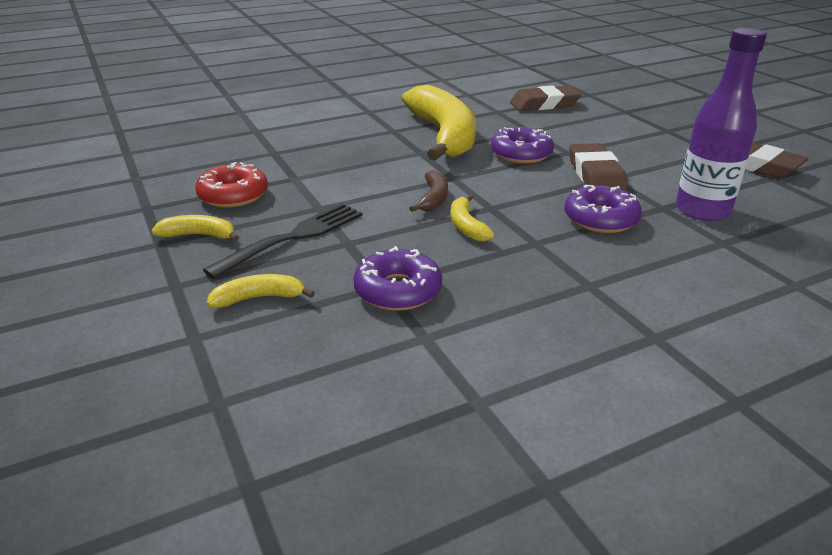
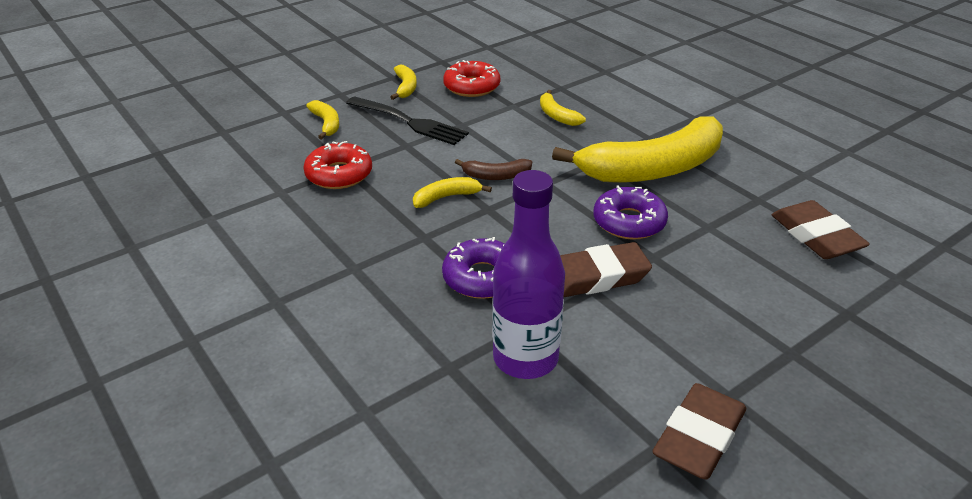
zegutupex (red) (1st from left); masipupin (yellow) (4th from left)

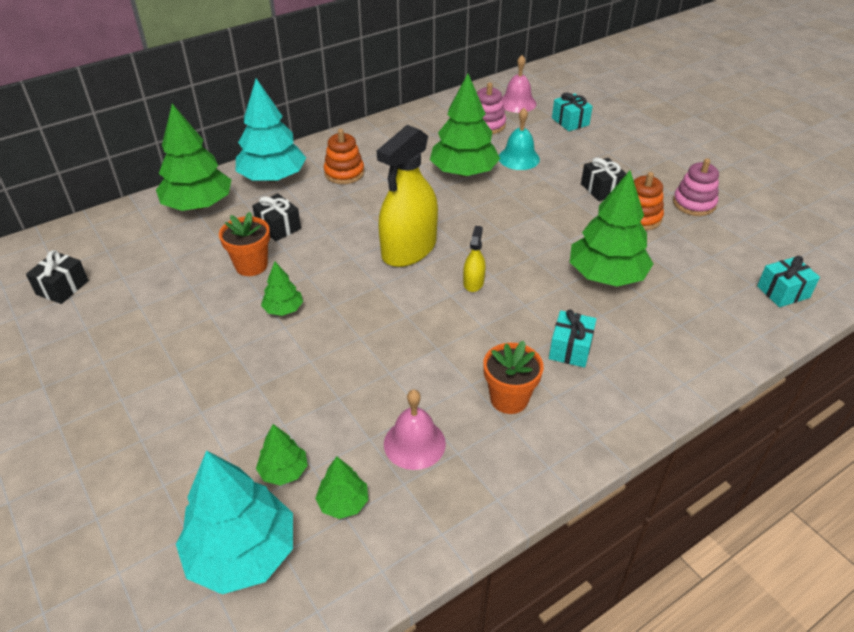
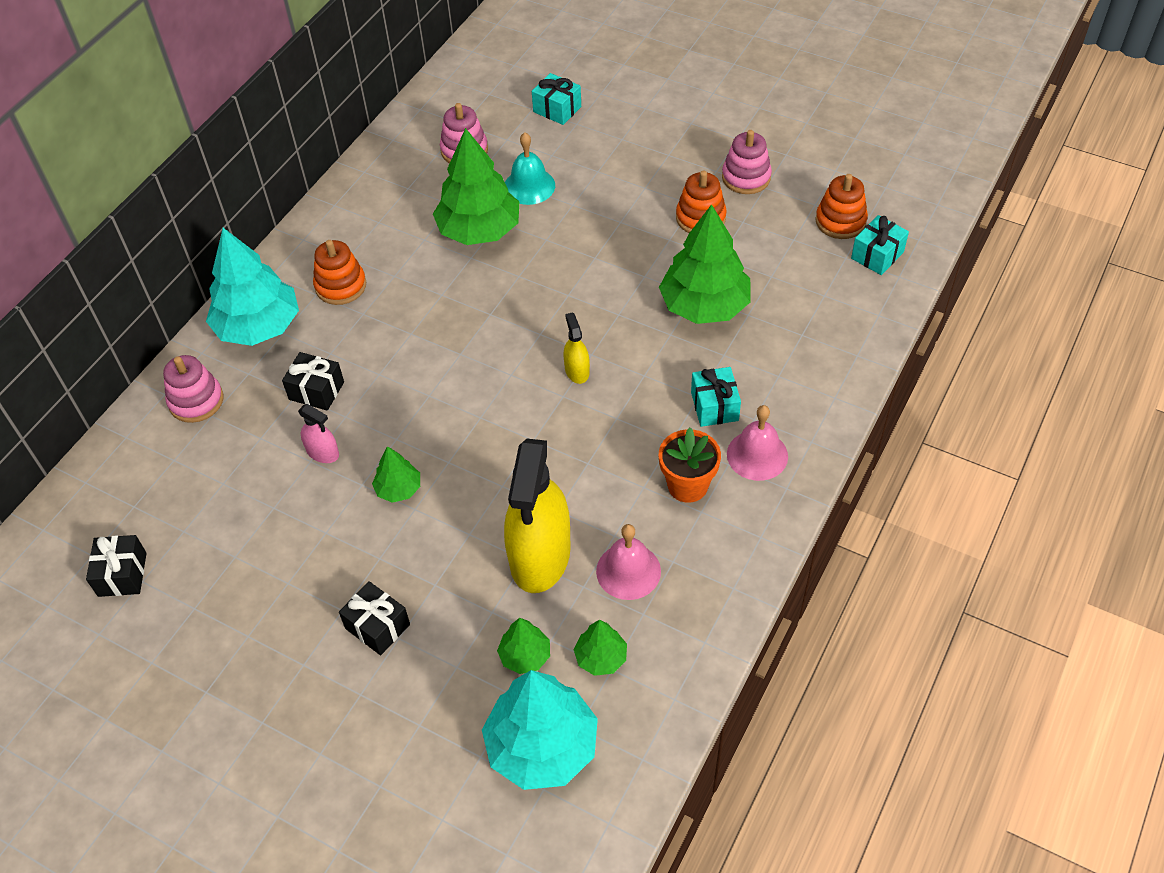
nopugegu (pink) (1st from left); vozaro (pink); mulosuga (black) (3rd from left); vozaro (yellow) (1st from left); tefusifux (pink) (2nd from left); nopugegu (orange) (3rd from left)

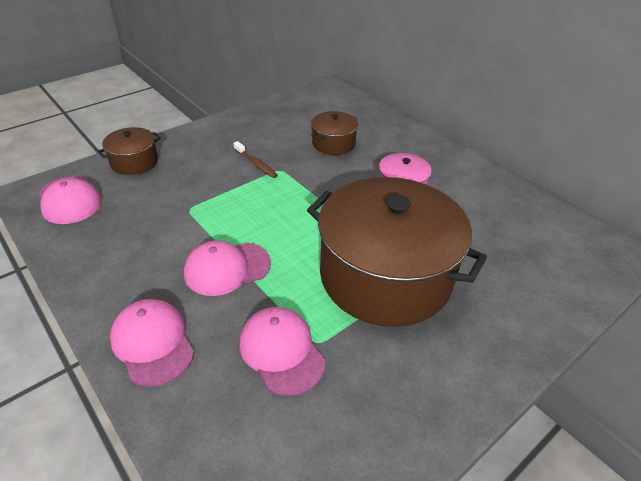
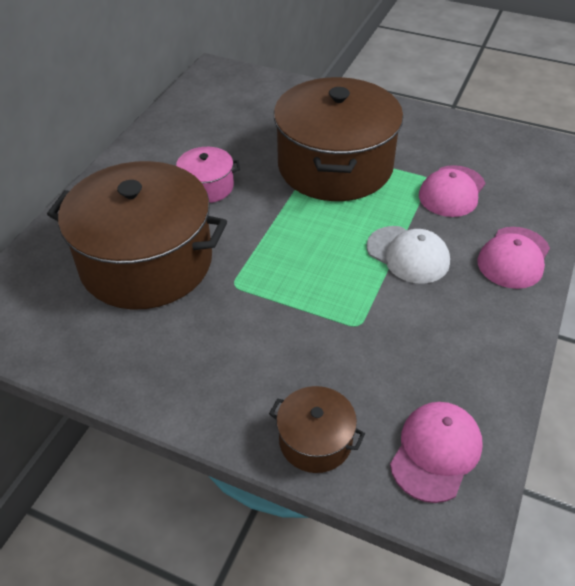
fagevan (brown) (1st from left); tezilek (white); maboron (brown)

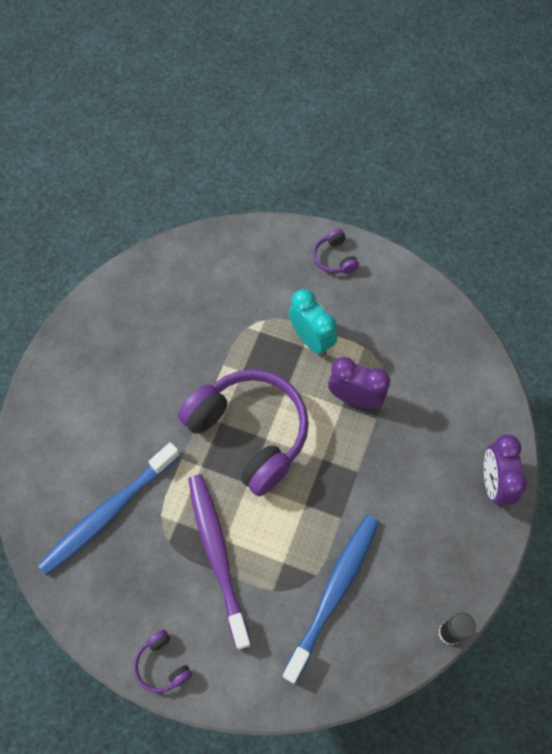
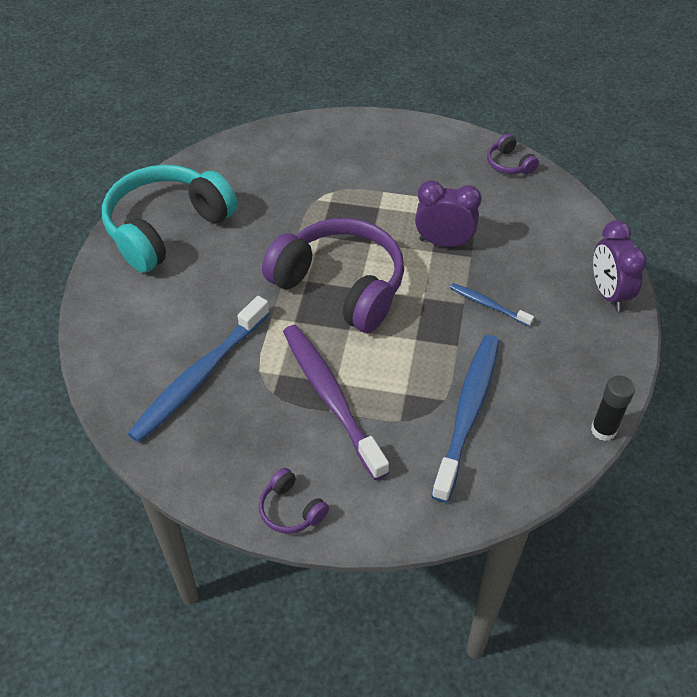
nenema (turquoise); maboron (blue) (3rd from left); nenema (purple) (3rd from left); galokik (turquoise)

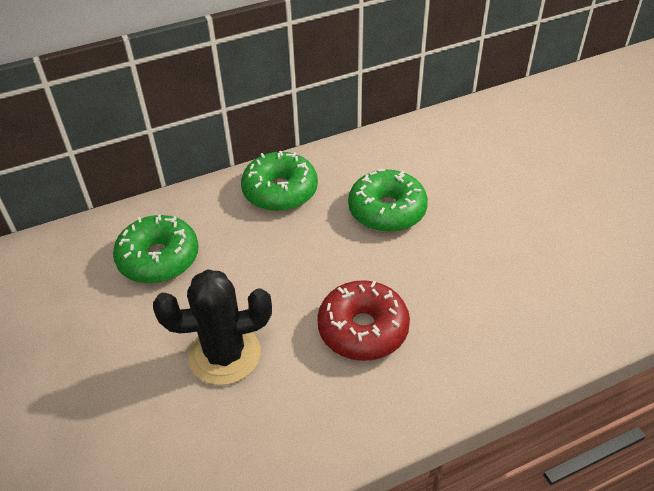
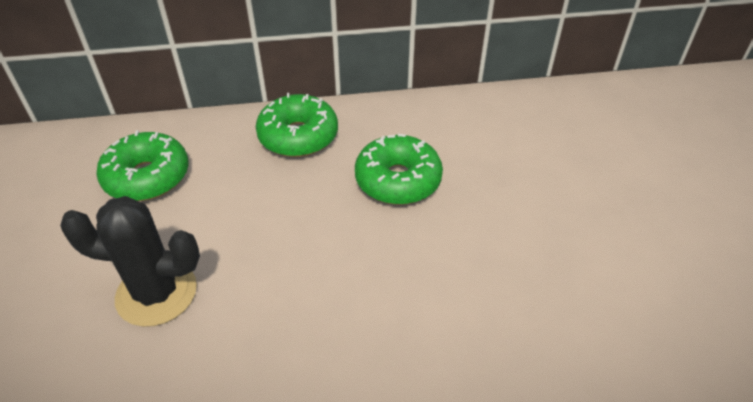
zegutupex (red)

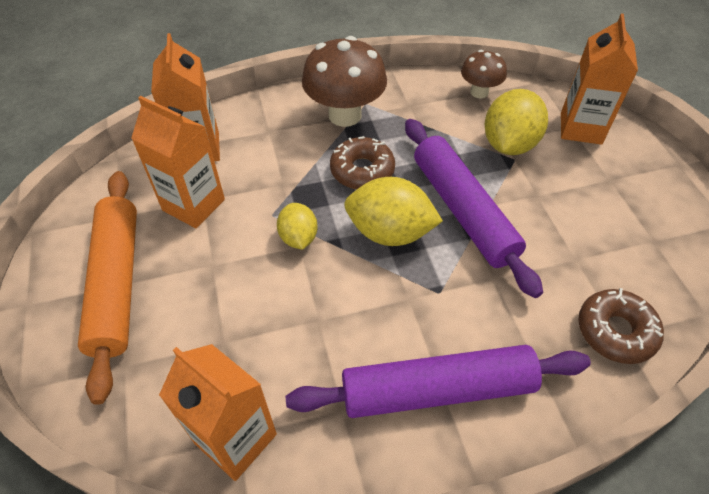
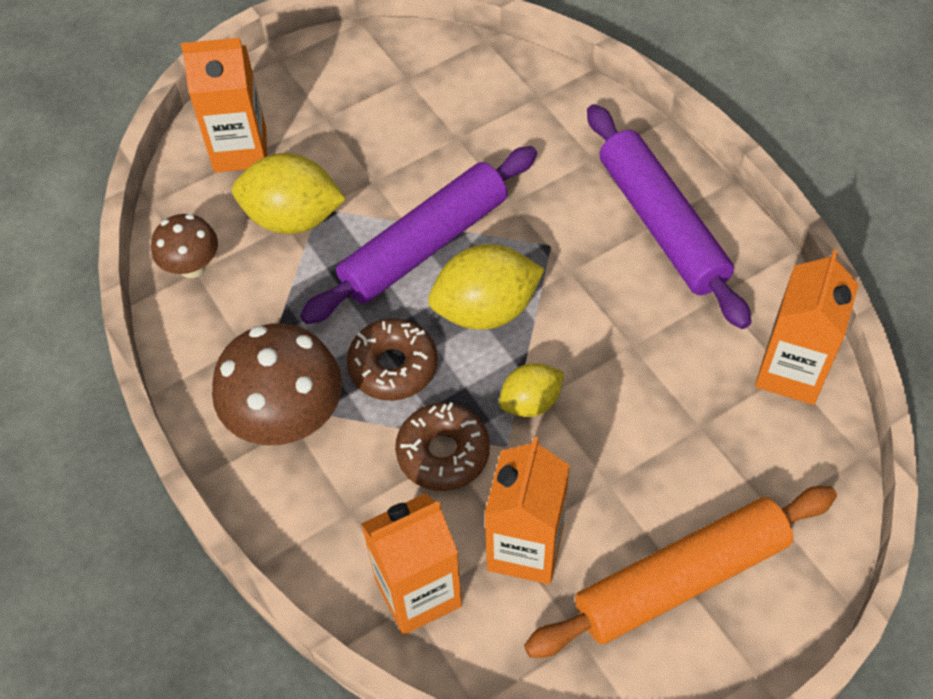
zegutupex (brown) (2nd from left); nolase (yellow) (2nd from left)

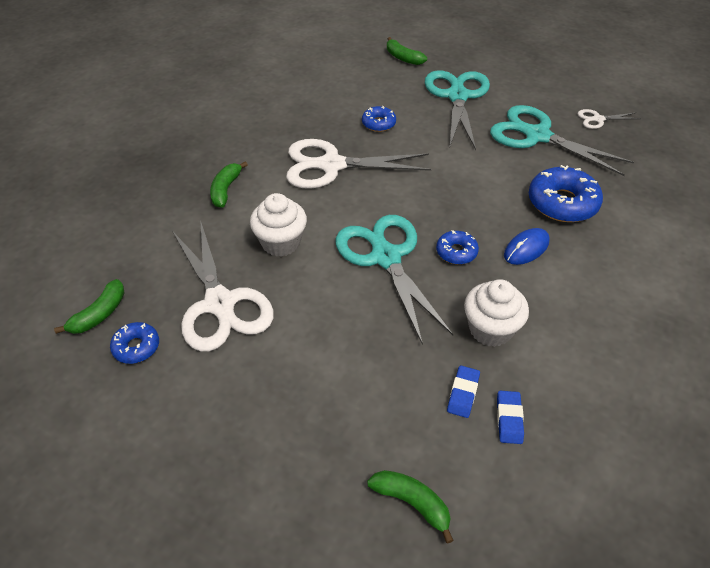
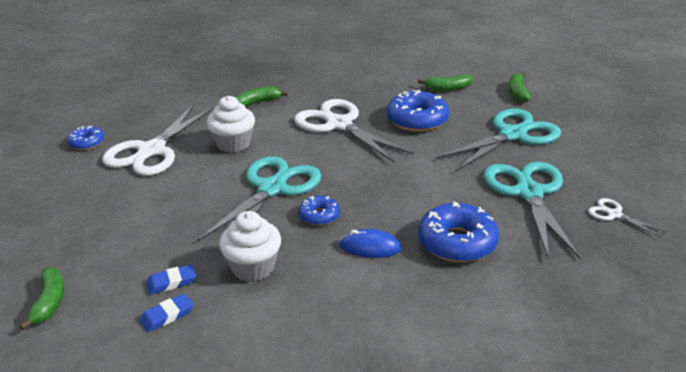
zegutupex (blue) (3rd from left); masipupin (green) (3rd from left)

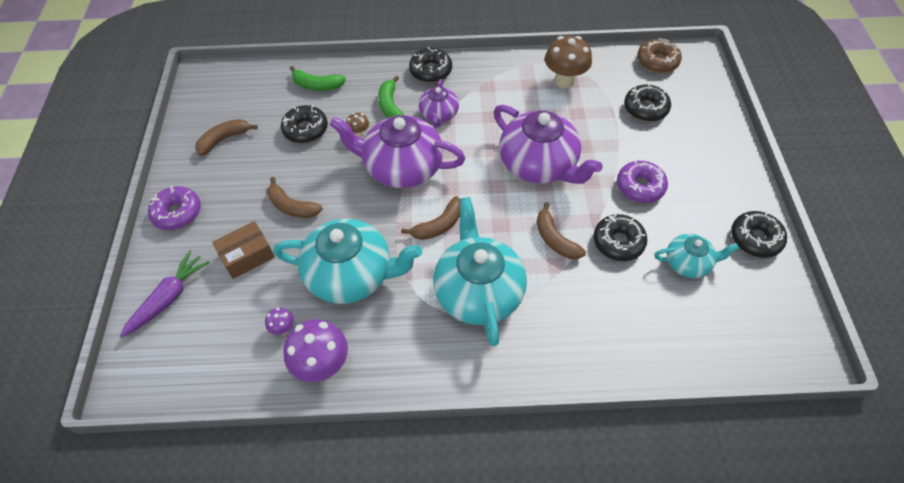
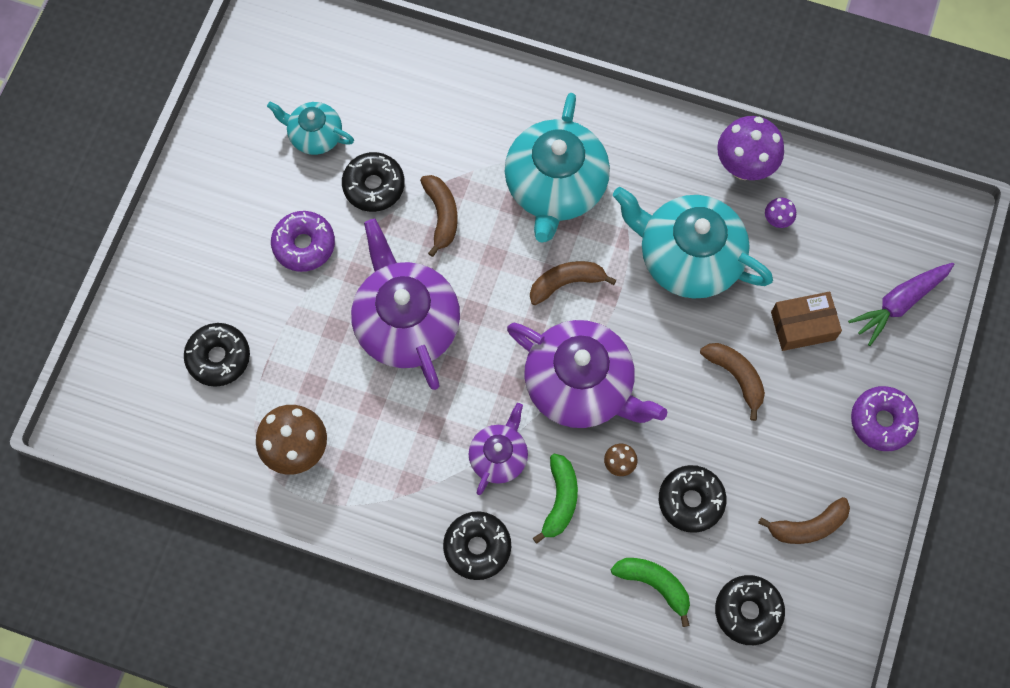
zegutupex (black) (5th from left); zegutupex (brown)

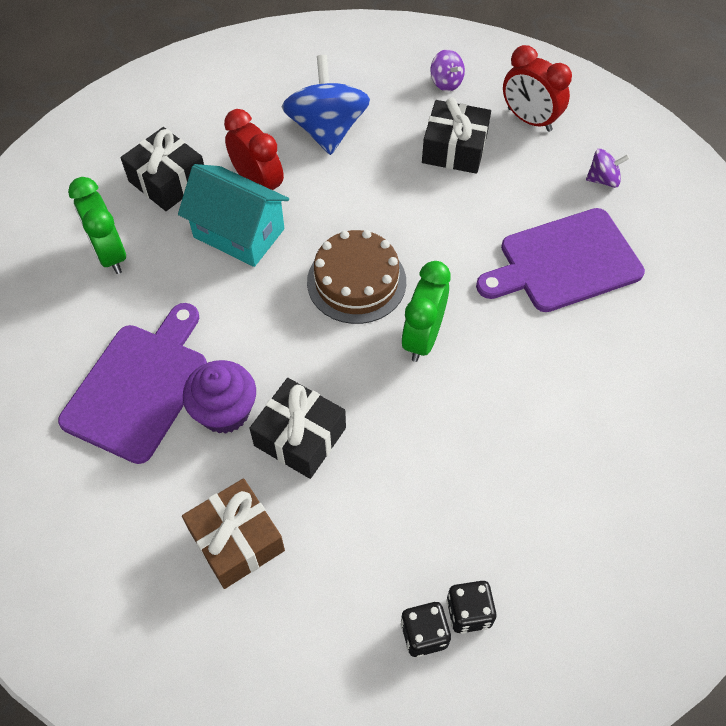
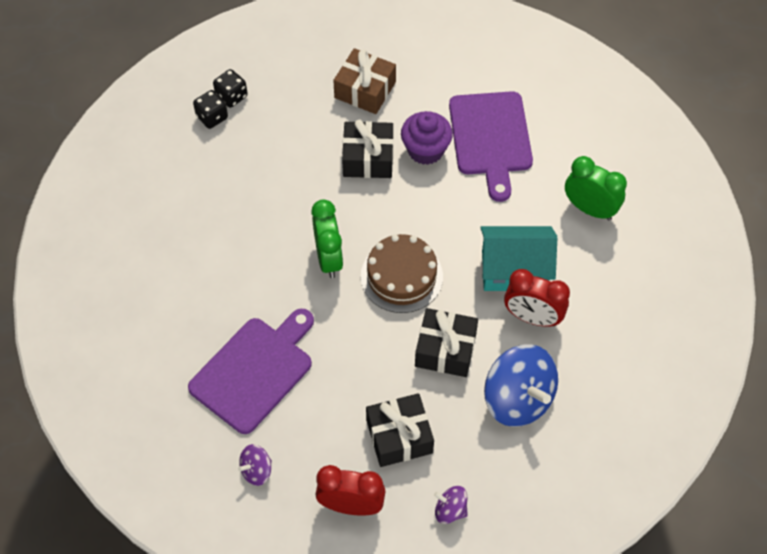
mulosuga (black) (3rd from left)

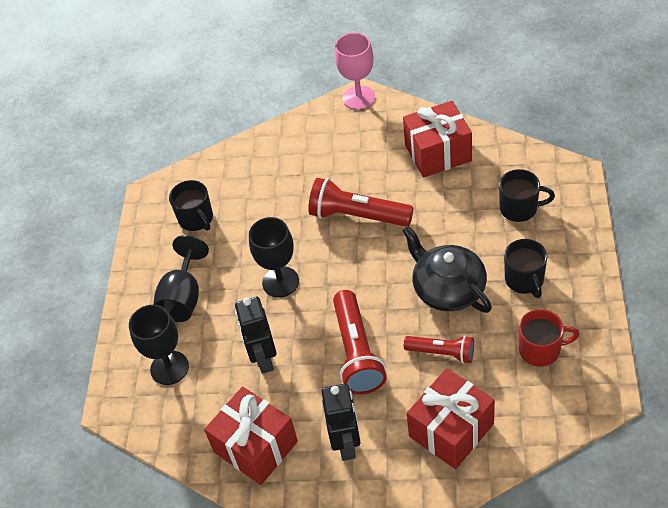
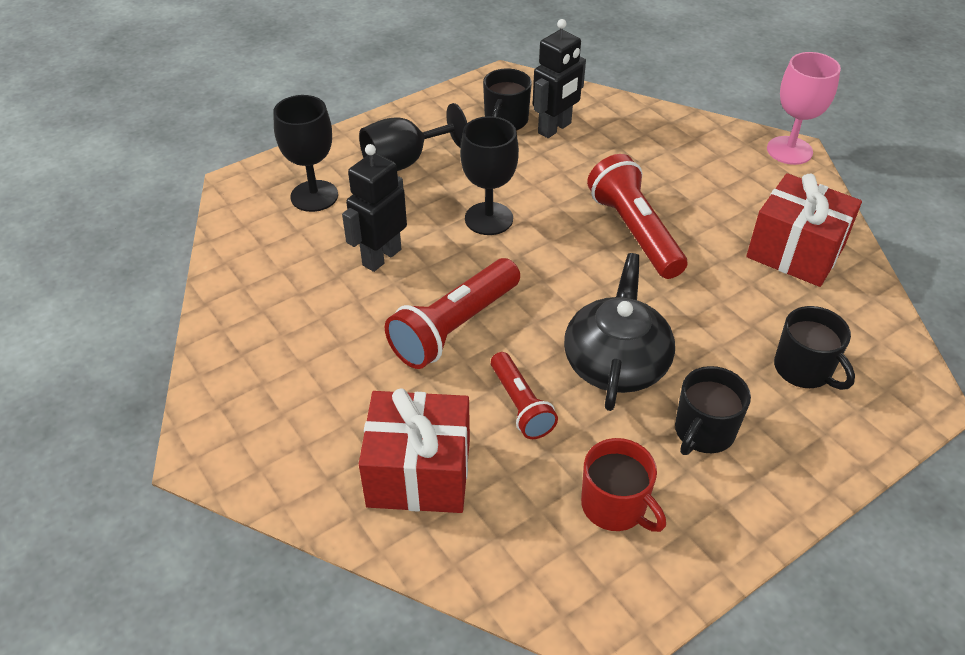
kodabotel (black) (2nd from left); mulosuga (red) (1st from left in the first image)

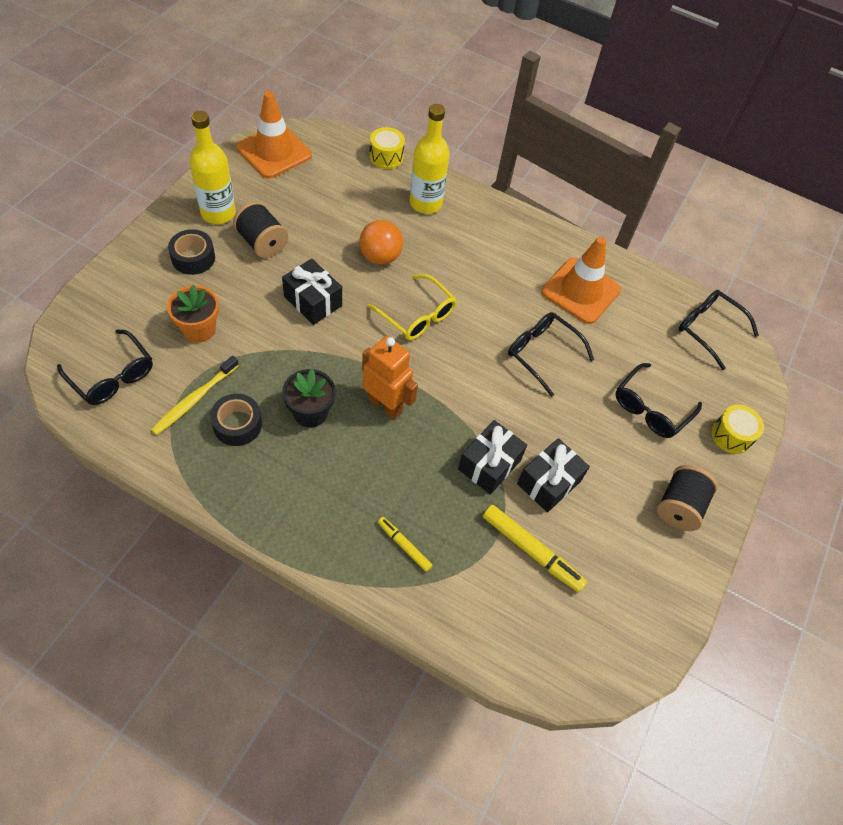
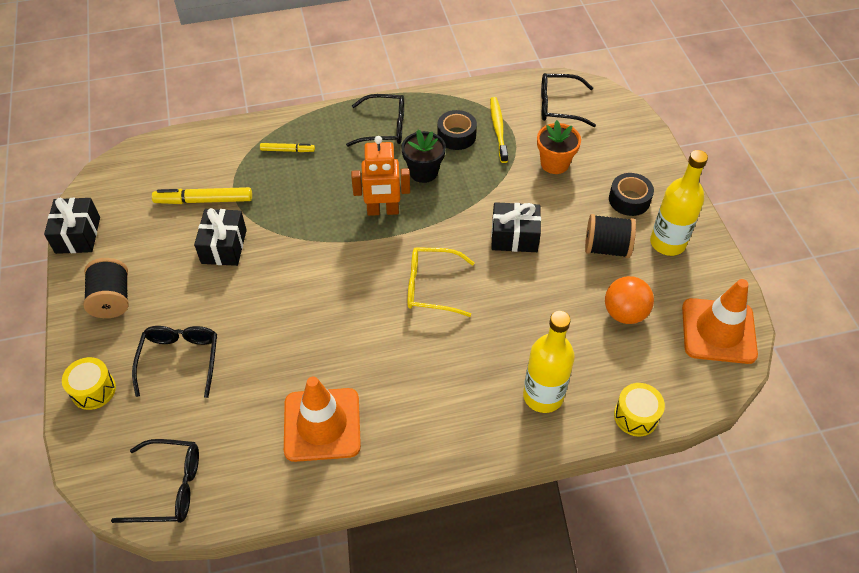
mulosuga (black) (1st from left); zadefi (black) (3rd from left); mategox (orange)

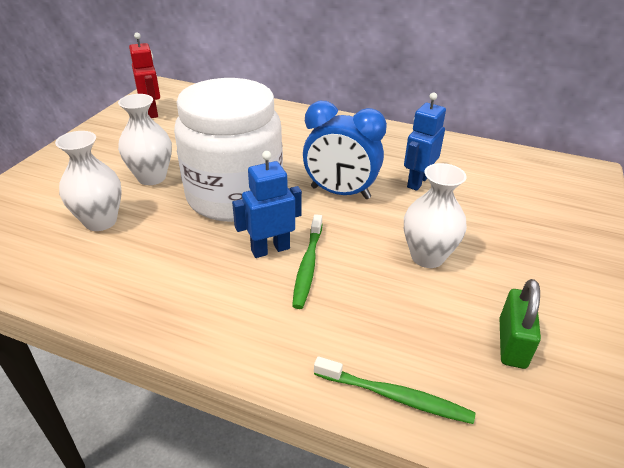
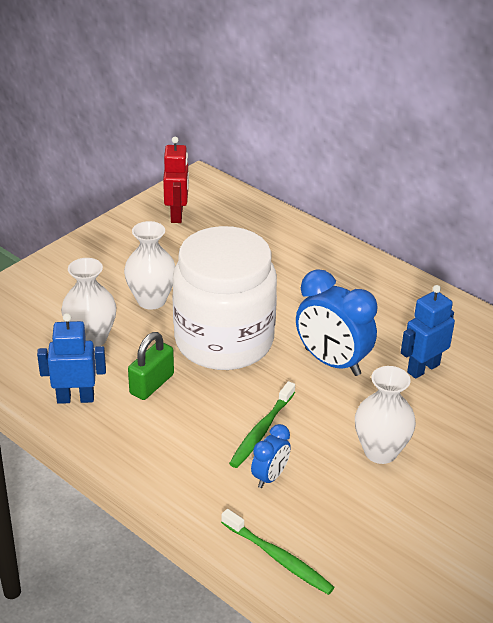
kodabotel (blue) (1st from left); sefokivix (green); galokik (blue) (1st from left)

